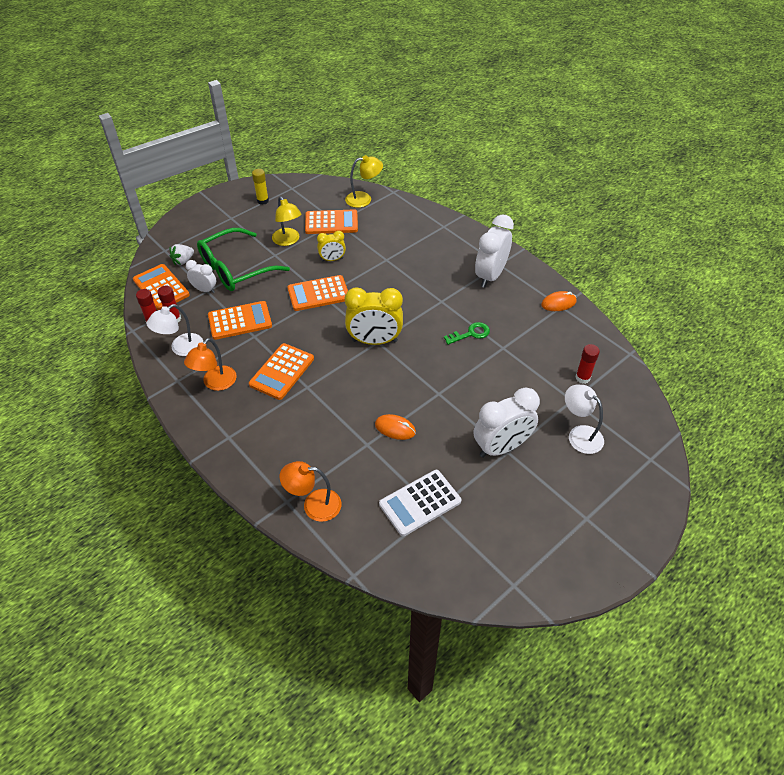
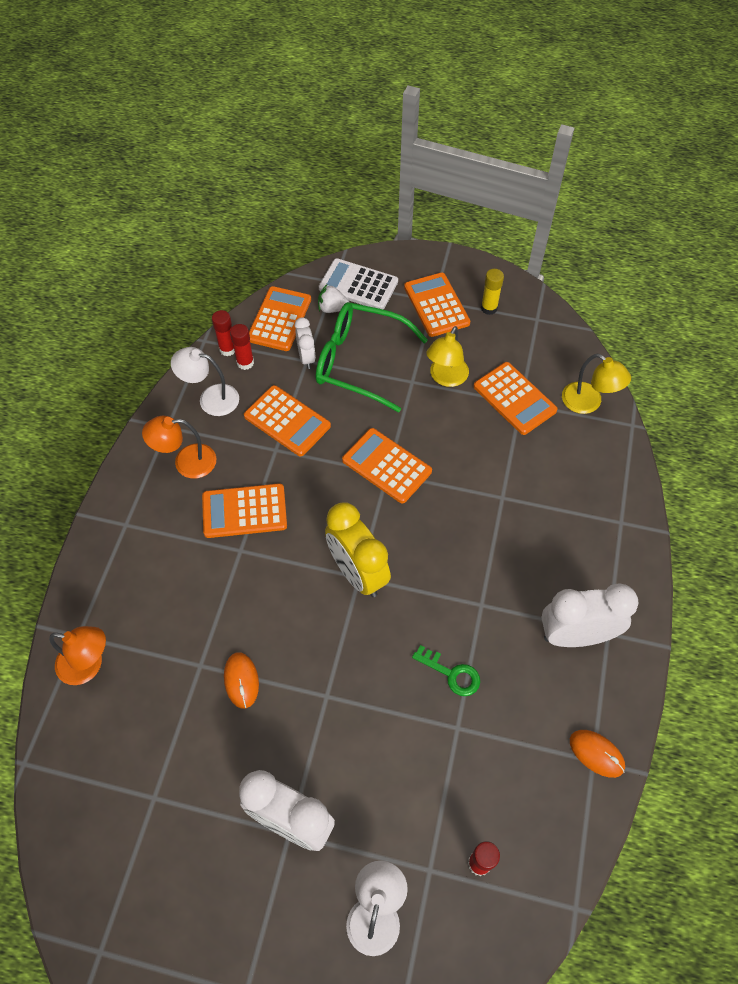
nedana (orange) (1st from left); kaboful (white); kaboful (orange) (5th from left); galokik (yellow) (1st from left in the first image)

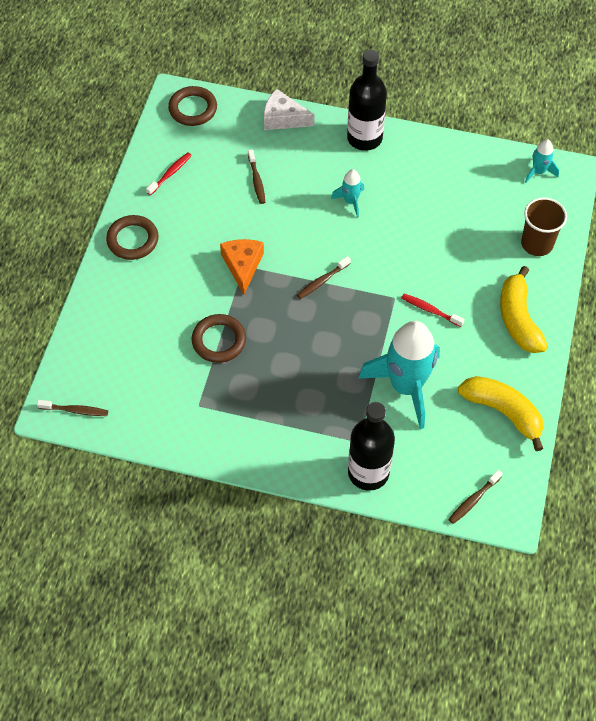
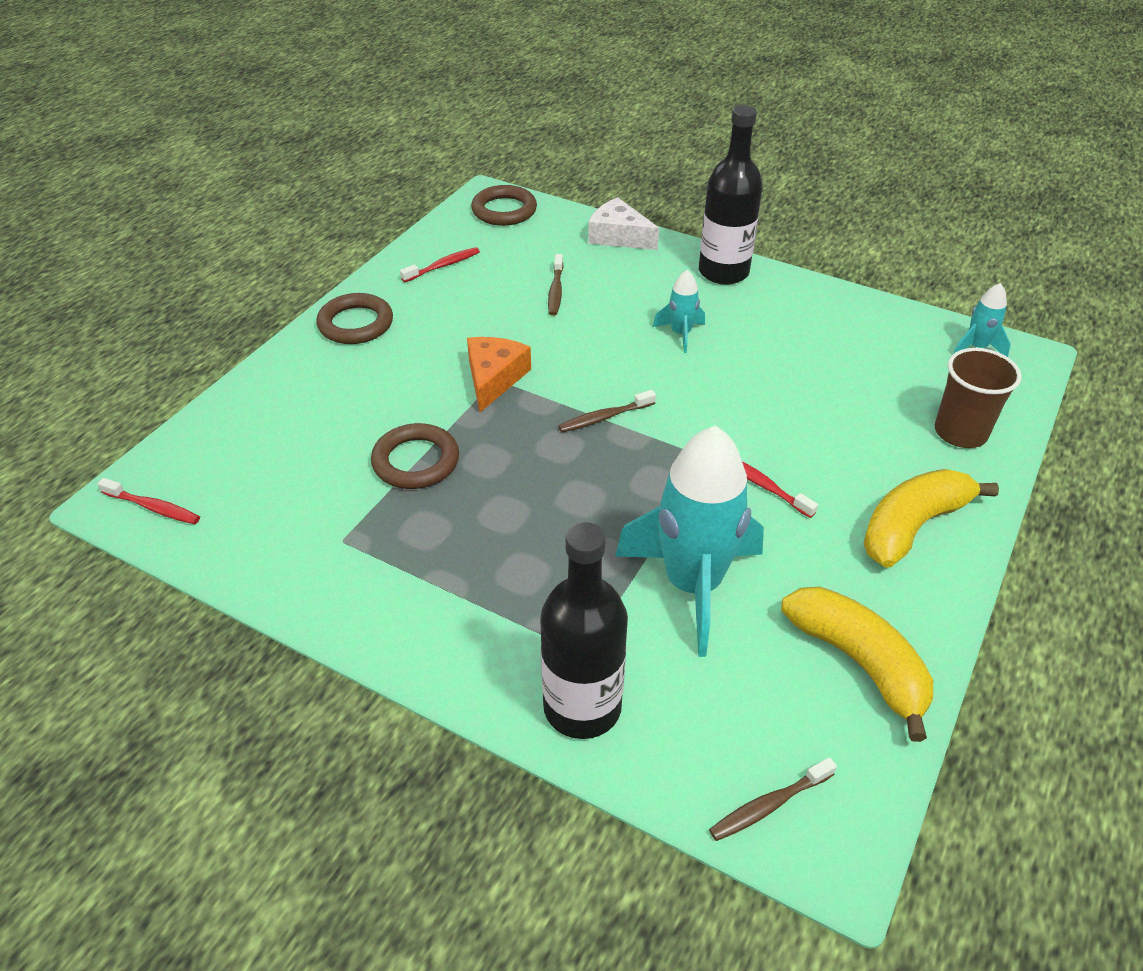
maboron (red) (1st from left); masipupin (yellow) (2nd from left)

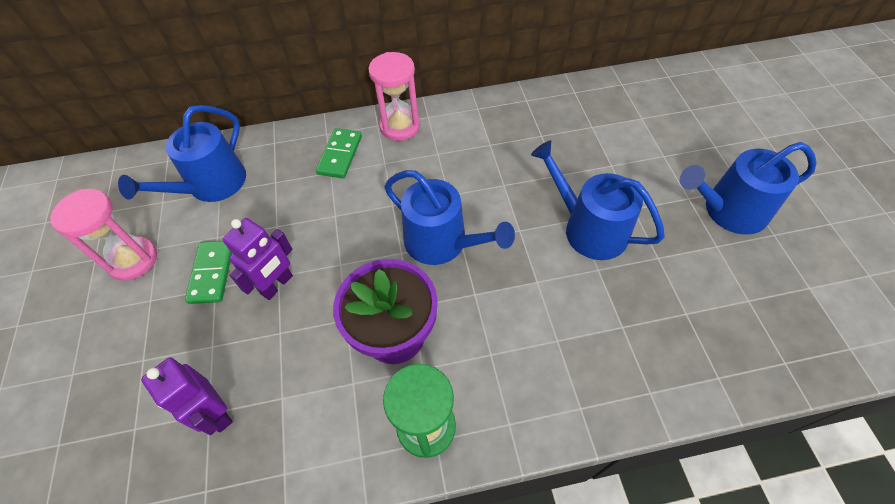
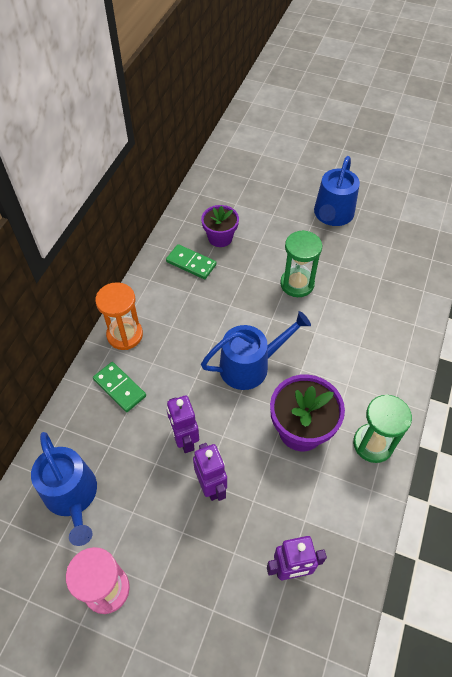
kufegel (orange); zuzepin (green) (2nd from left); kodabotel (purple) (1st from left); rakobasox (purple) (1st from left); kufegel (green) (1st from left)

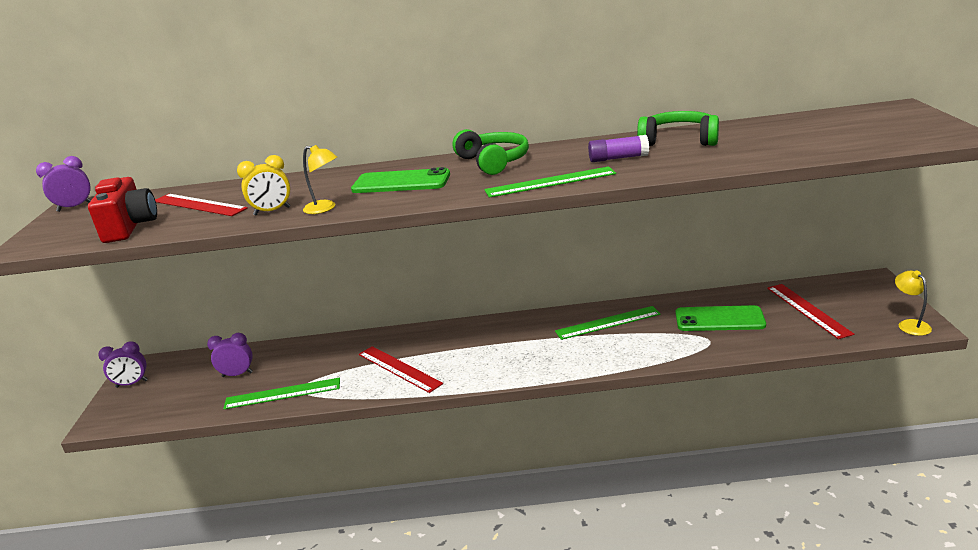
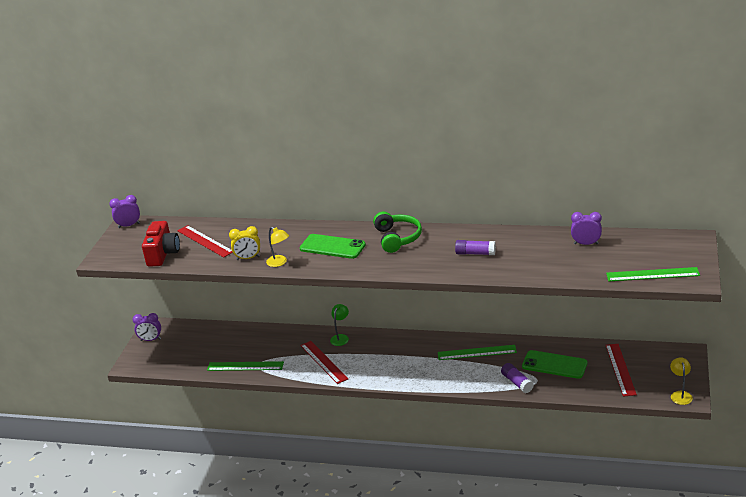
nedana (green); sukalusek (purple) (2nd from left); galokik (purple) (3rd from left); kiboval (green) (3rd from left); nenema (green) (2nd from left in the first image)

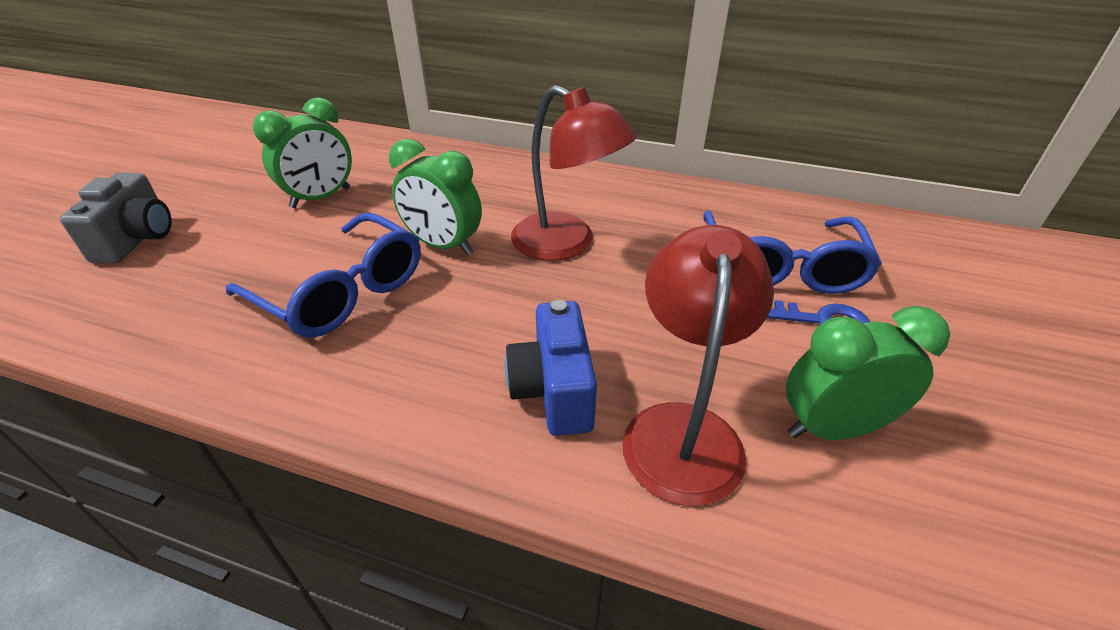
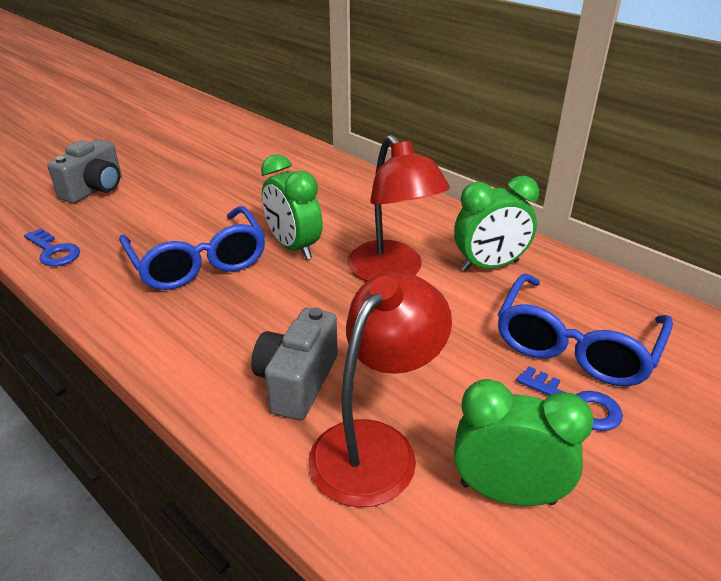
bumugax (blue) (1st from left); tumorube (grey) (2nd from left); galokik (green) (2nd from left)

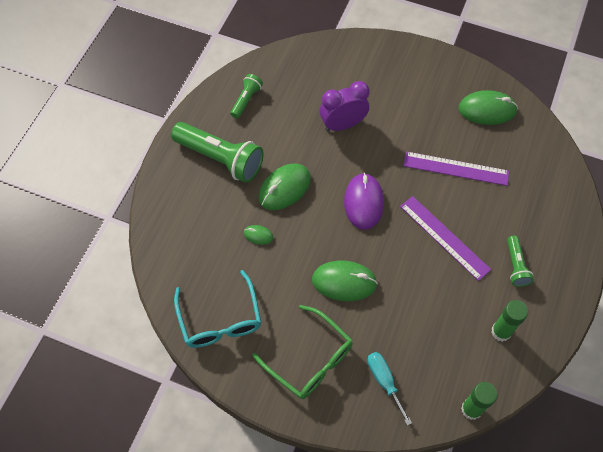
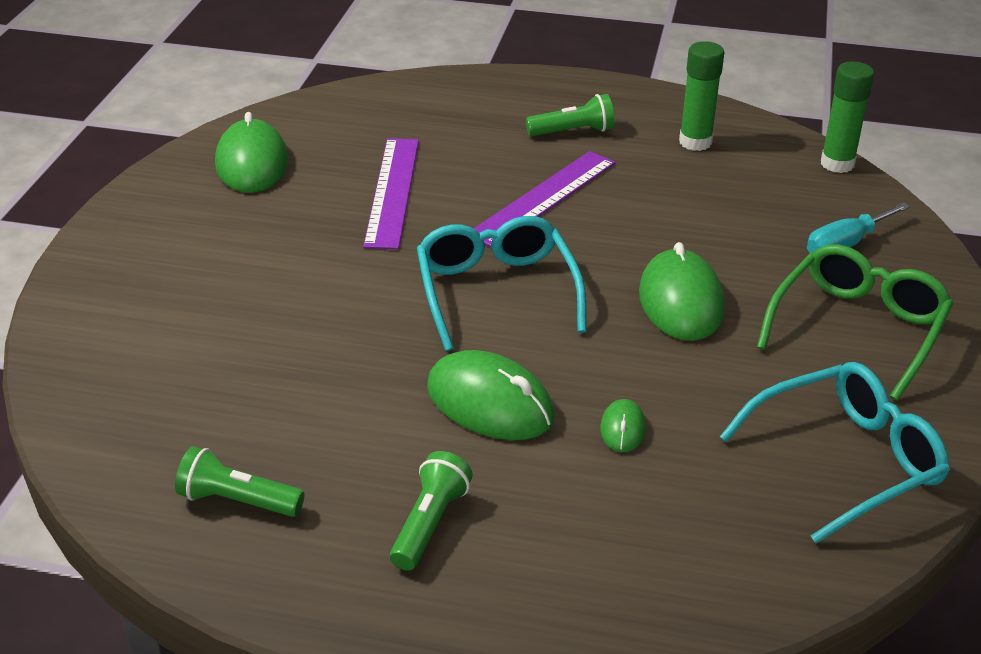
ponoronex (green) (2nd from left); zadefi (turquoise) (1st from left); galokik (purple)

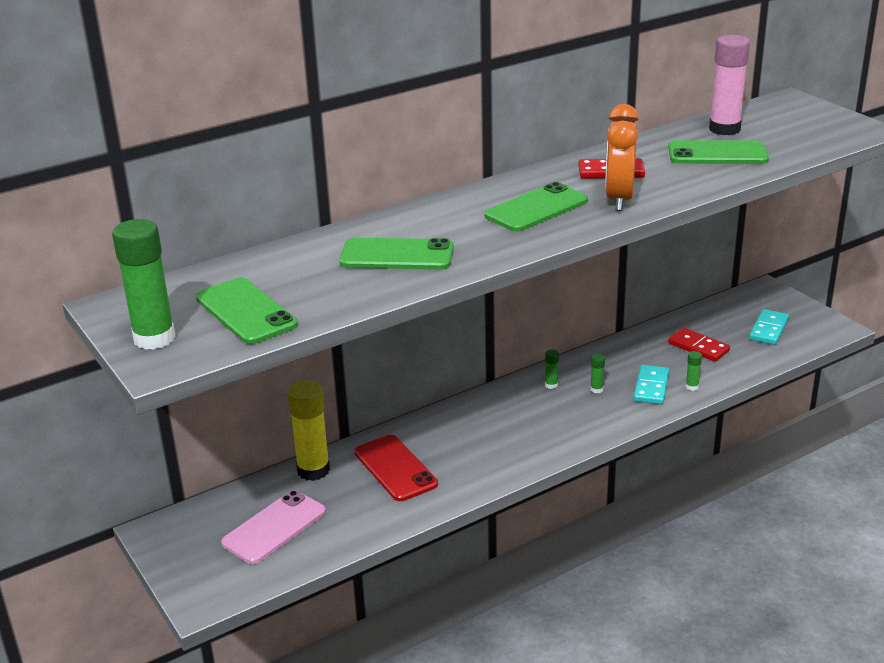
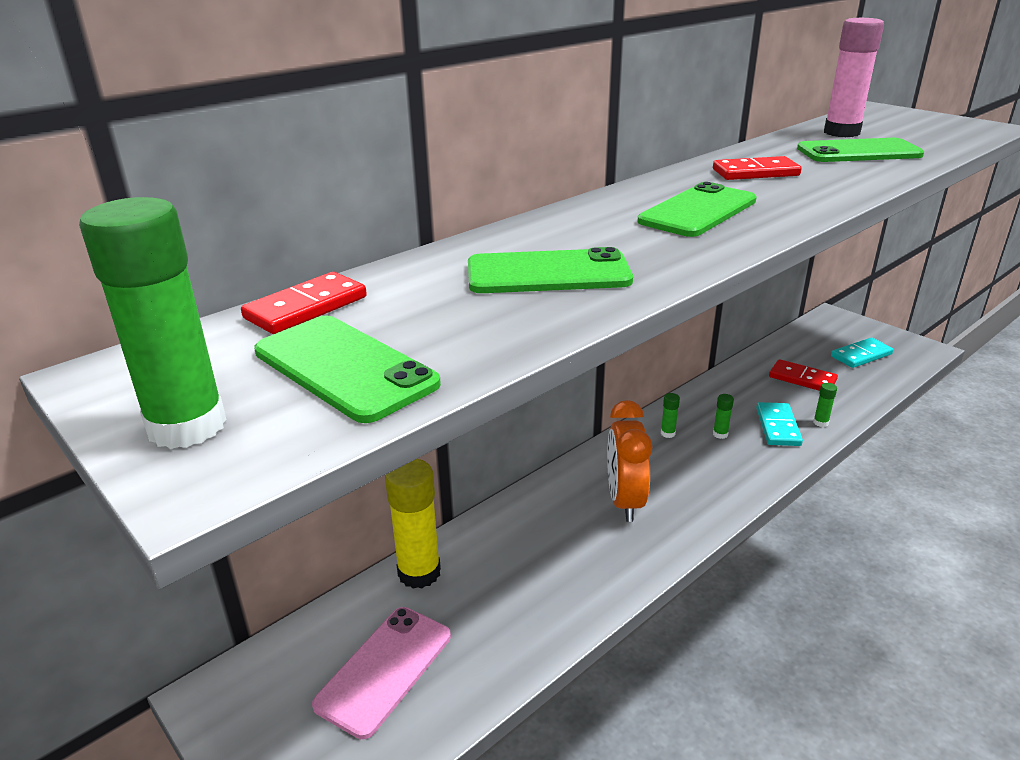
zuzepin (red) (1st from left); galokik (orange); zuzepin (turquoise) (2nd from left); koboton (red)

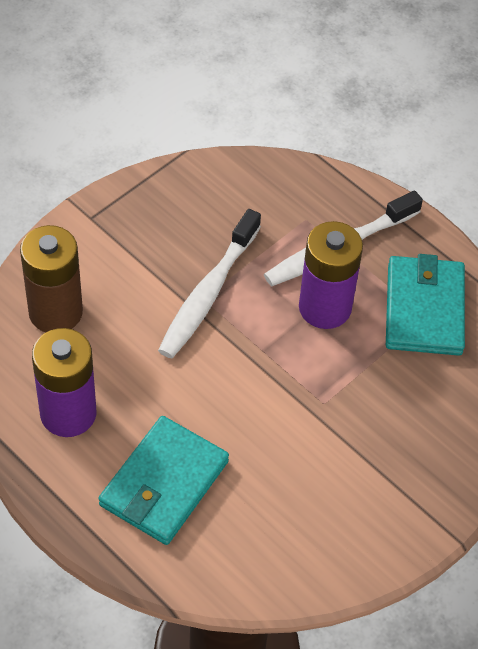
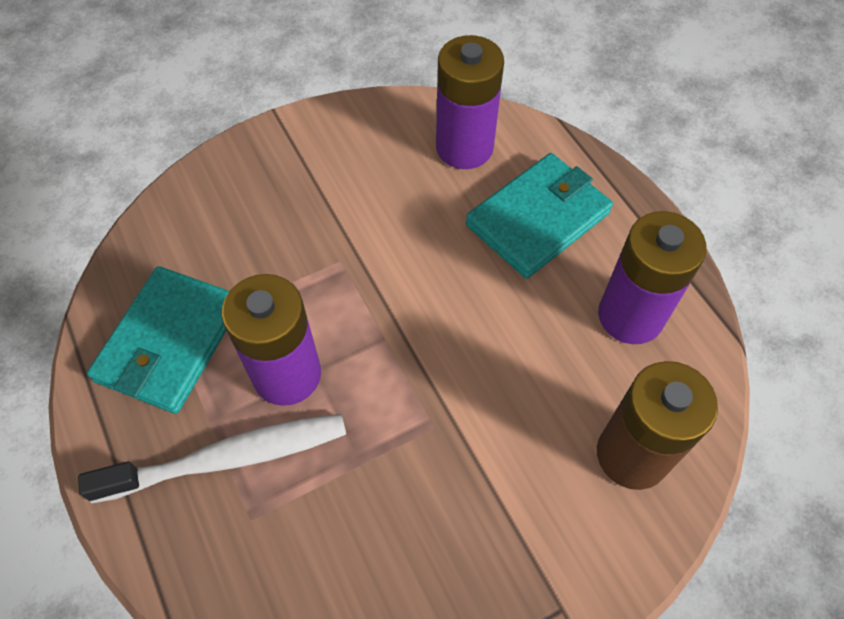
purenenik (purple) (2nd from left); maboron (white) (1st from left in the first image)

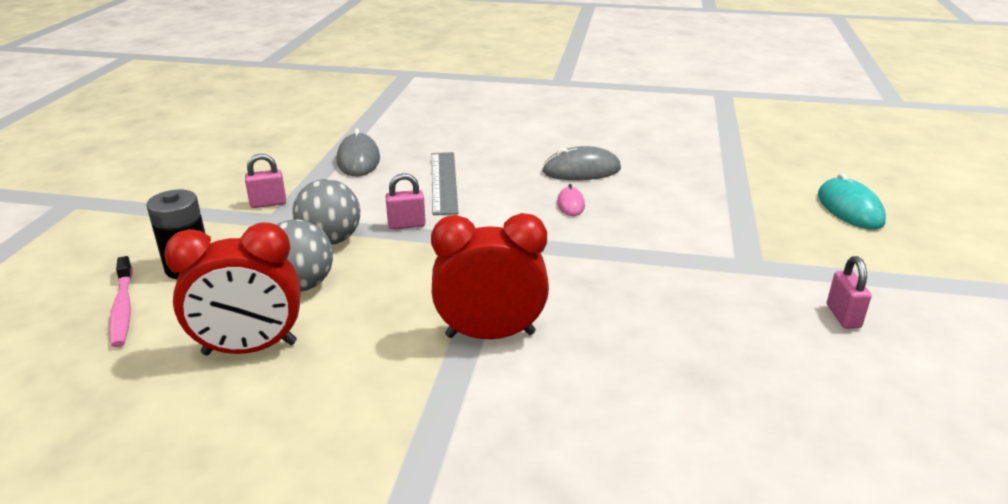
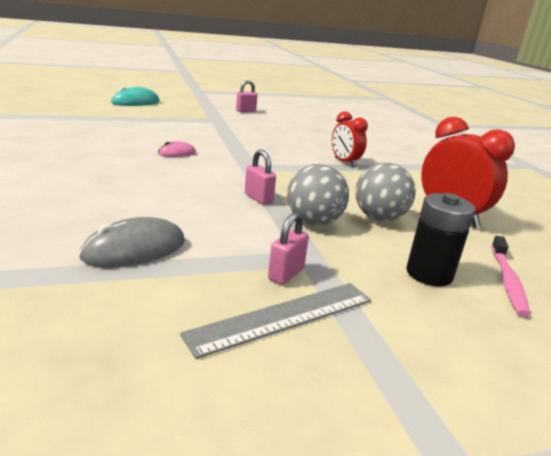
kiboval (grey); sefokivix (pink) (3rd from left); galokik (red) (1st from left); maboron (pink); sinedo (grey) (2nd from left in the first image)

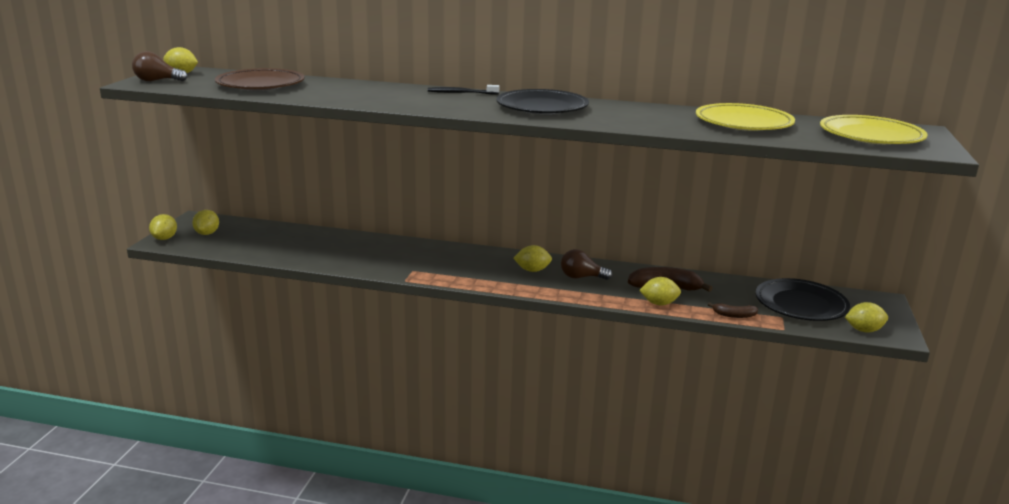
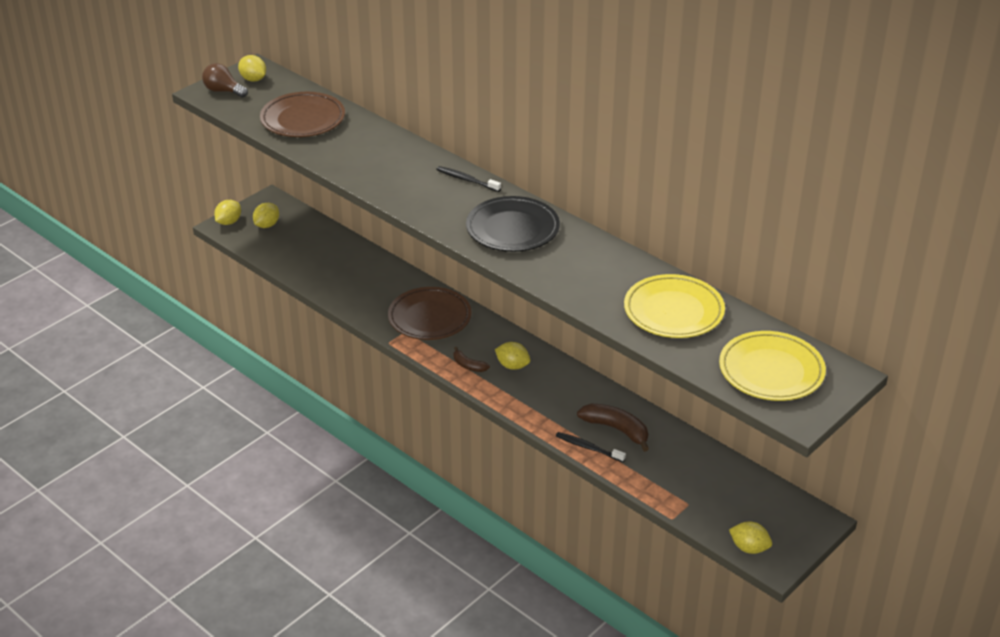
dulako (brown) (2nd from left); masipupin (brown) (1st from left); maboron (black) (2nd from left); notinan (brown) (2nd from left in the first image); dulako (black) (2nd from left in the first image)

